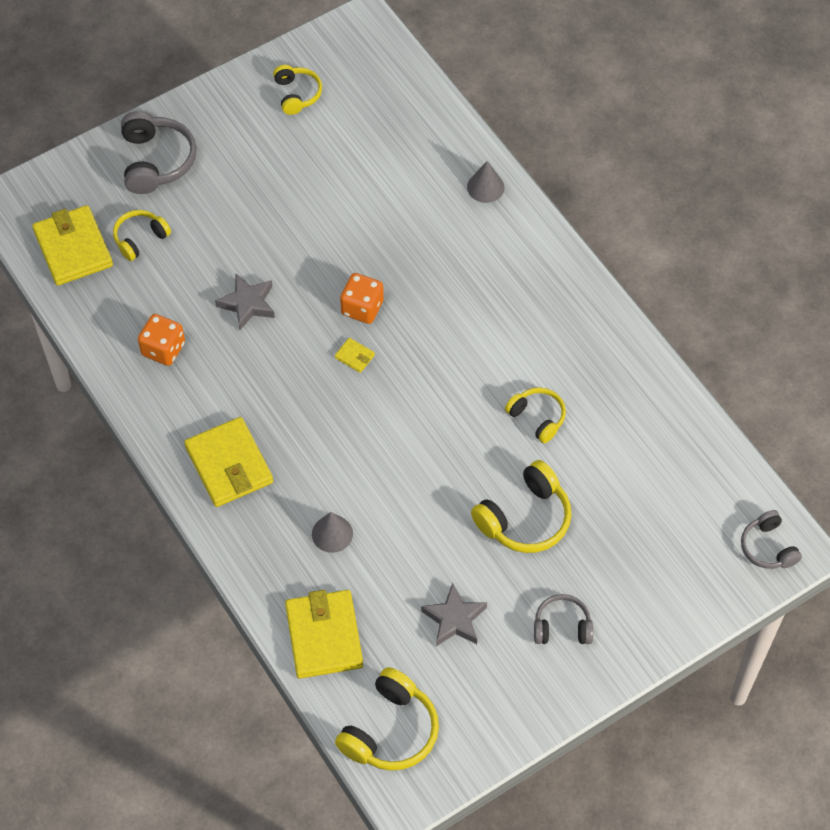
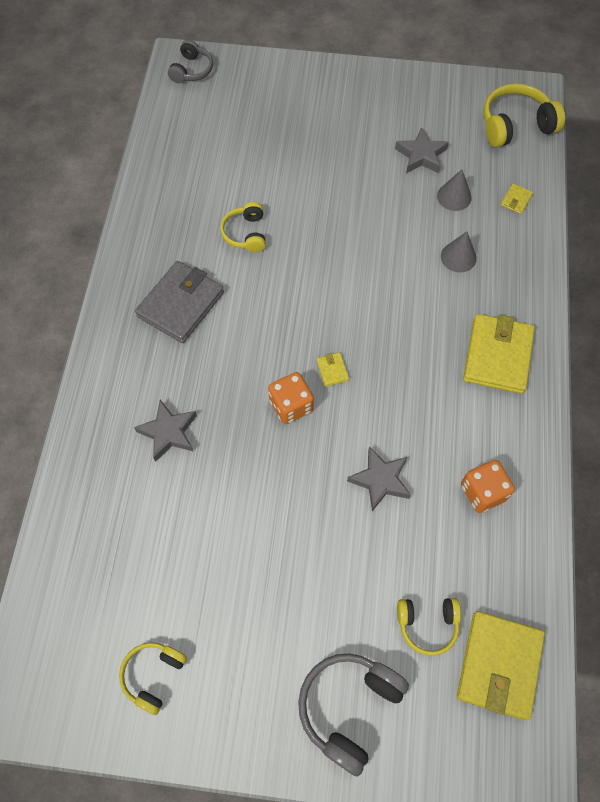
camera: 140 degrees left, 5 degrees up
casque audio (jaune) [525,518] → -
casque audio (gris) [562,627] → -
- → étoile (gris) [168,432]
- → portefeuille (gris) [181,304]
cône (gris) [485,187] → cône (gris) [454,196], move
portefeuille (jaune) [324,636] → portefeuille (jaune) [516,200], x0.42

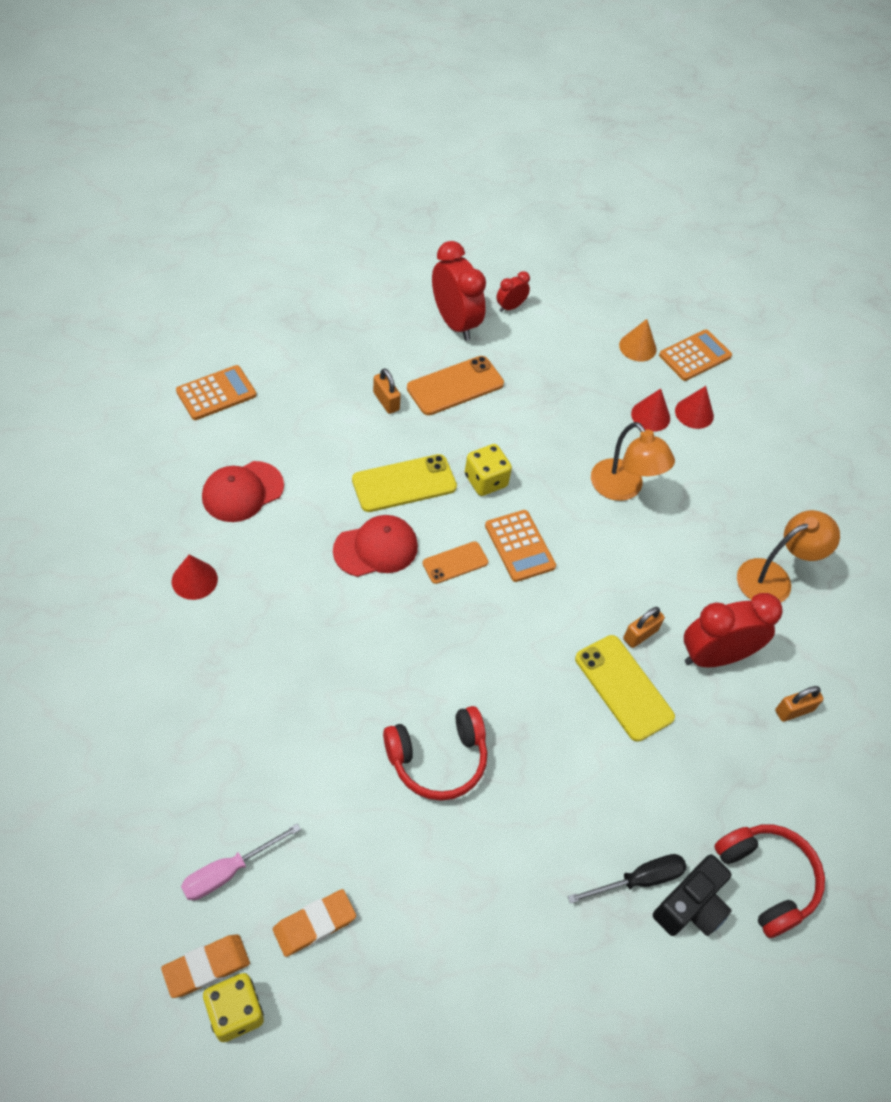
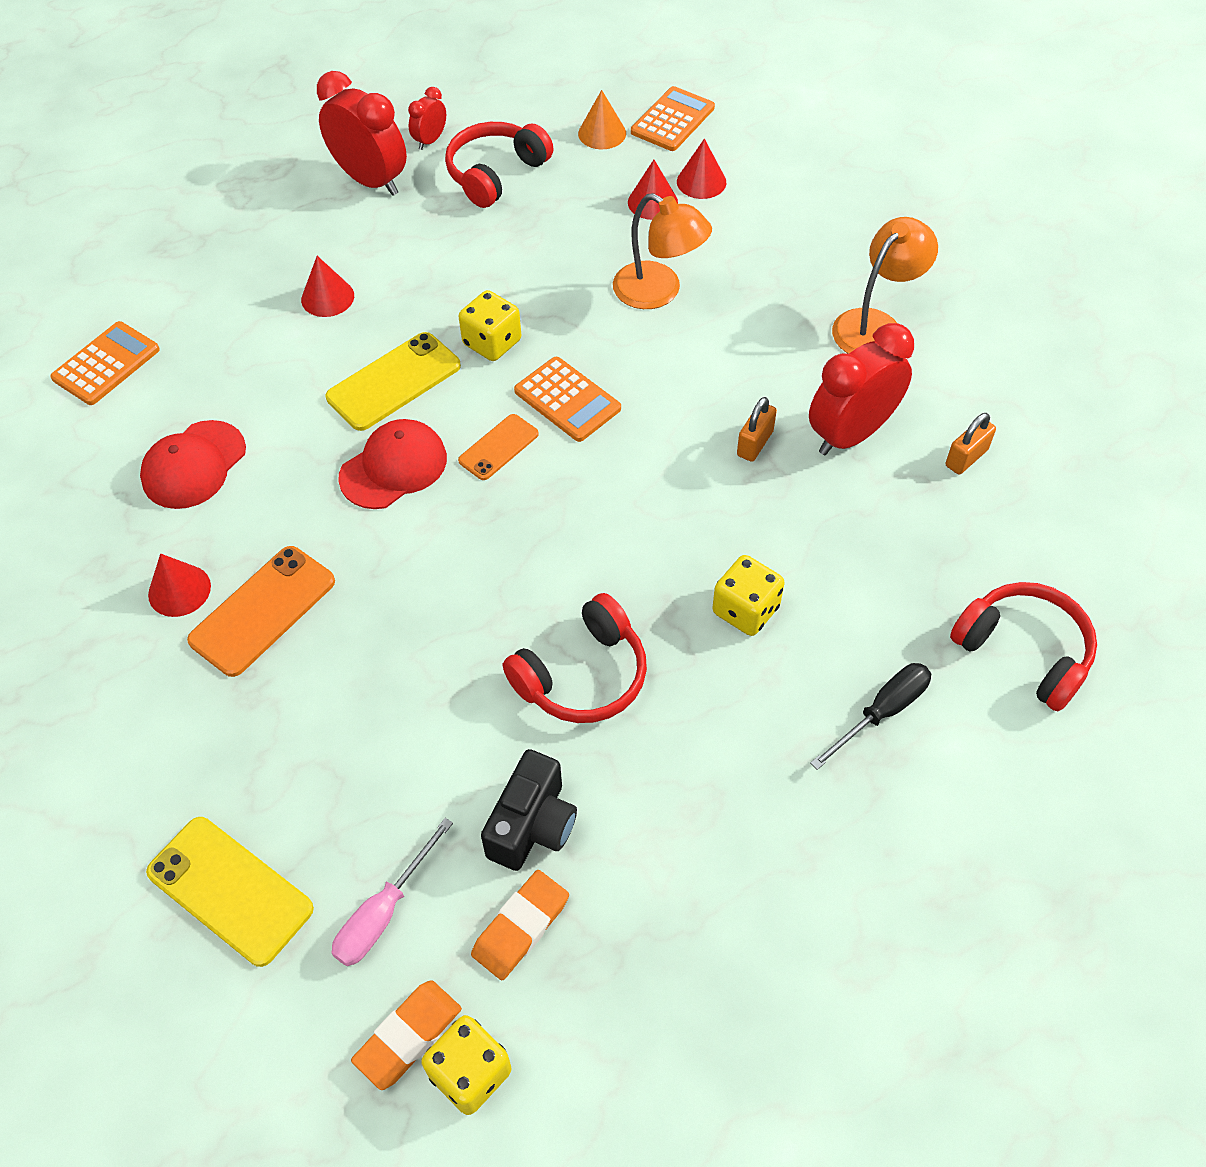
camera: 15 degrees left, 0 degrees up
- → casque audio (rouge) [496,174]
- → dé (jaune) [745,610]
téléphone (orange) [455,386] → téléphone (orange) [263,611], move
téléphone (jaune) [624,687] → téléphone (jaune) [230,890], move
appareil photo (noir) [690,906] → appareil photo (noir) [532,825], move
cadenas (orange) [386,401] → cône (rouge) [327,297]

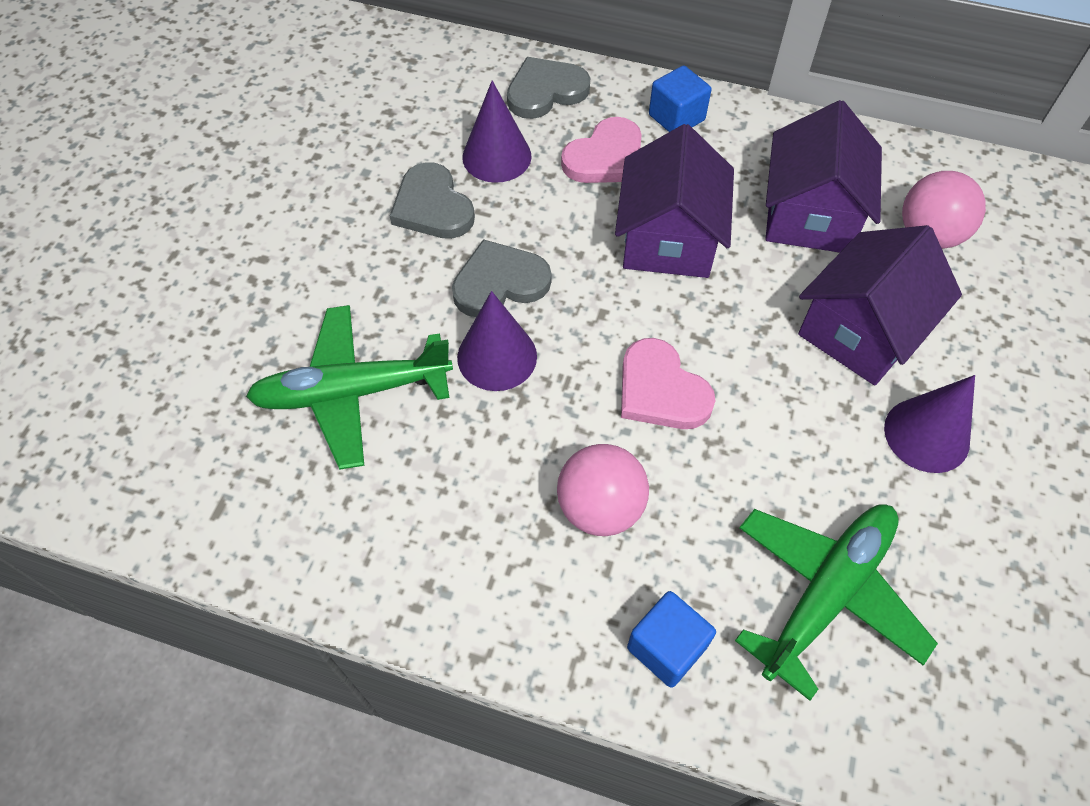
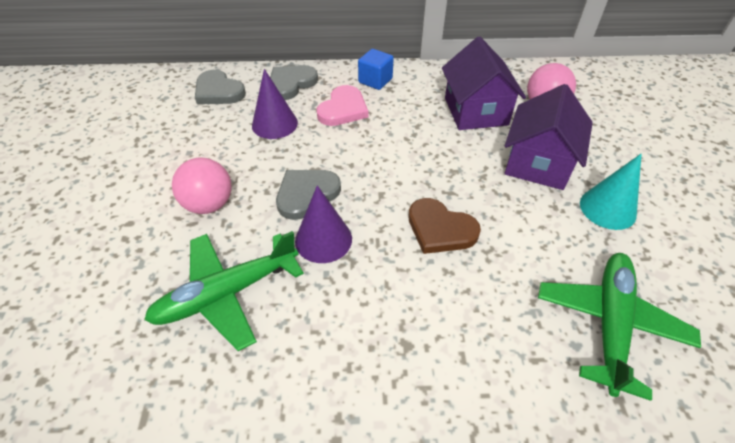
camera: 20 degrees left, 10 degrees down
maison (violet) [668,239] → -
cube (bleu) [666,647] → -
cœur (gris) [432,206] → cœur (gris) [218,91], move
balle (rose) [600,507] → balle (rose) [209,204], move
cœur (rose) [661,390] → cœur (marron) [440,229]
cône (violet) [926,435] → cône (turquoise) [607,208]

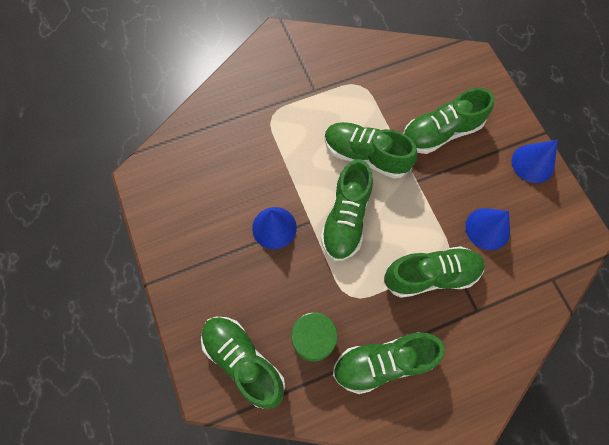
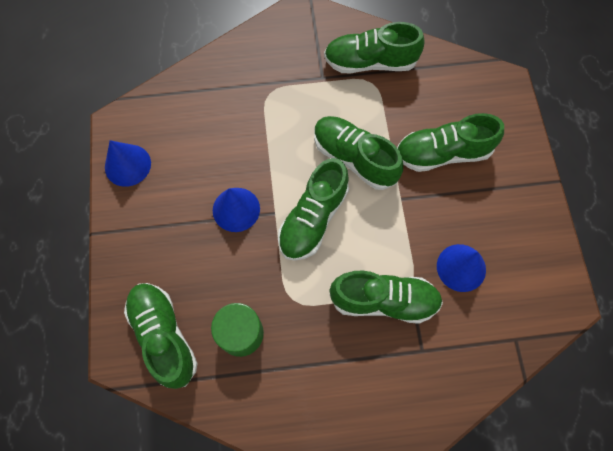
camera: 15 degrees right, 0 degrees up
chaussure (vert) [383,362] → chaussure (vert) [370,62], move
cône (bleu) [532,163] → cône (bleu) [127,165], move

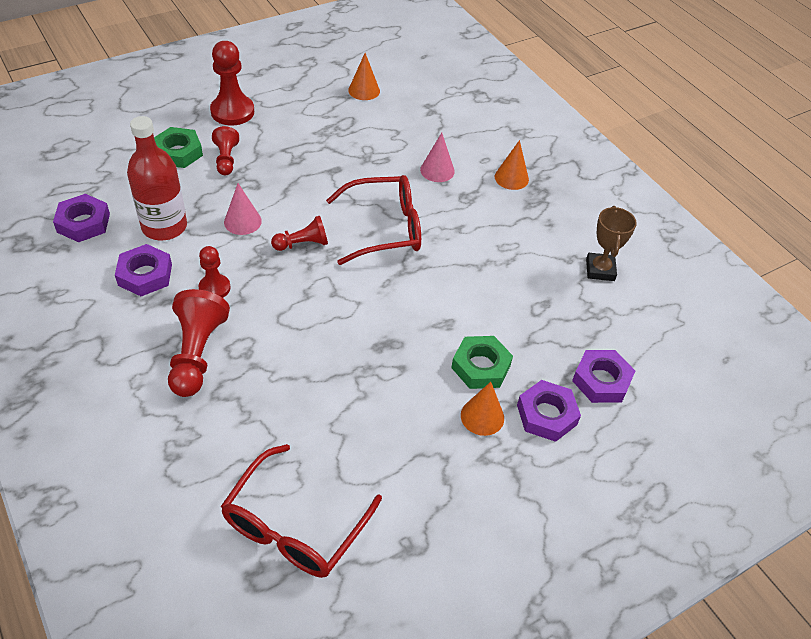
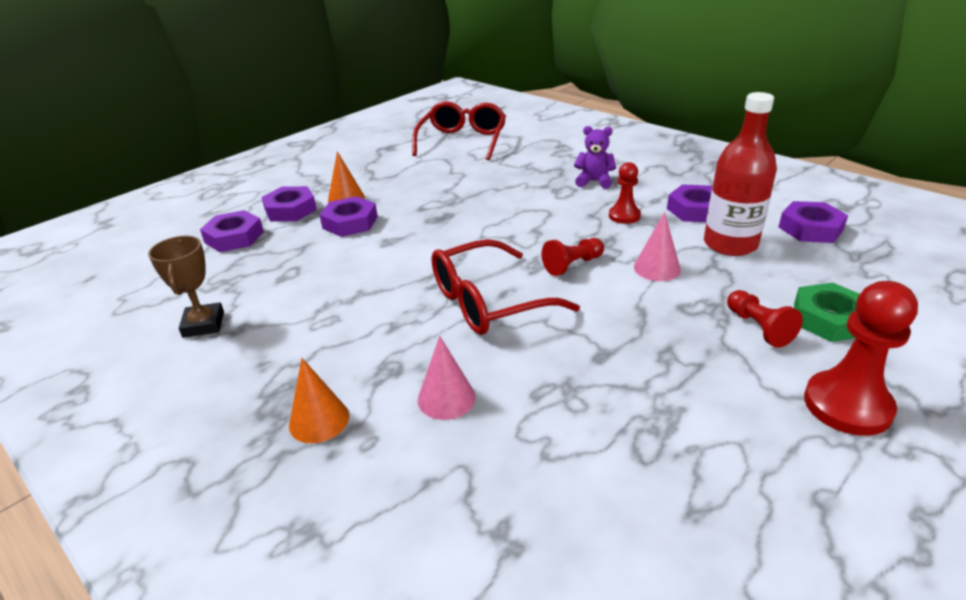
camera: 170 degrees right, 15 degrees down
cône (orange) [364,90] → -
pion (rouge) [197,354] → ours en peluche (violet) [594,181]
écrou (vert) [481,366] → écrou (violet) [350,222]

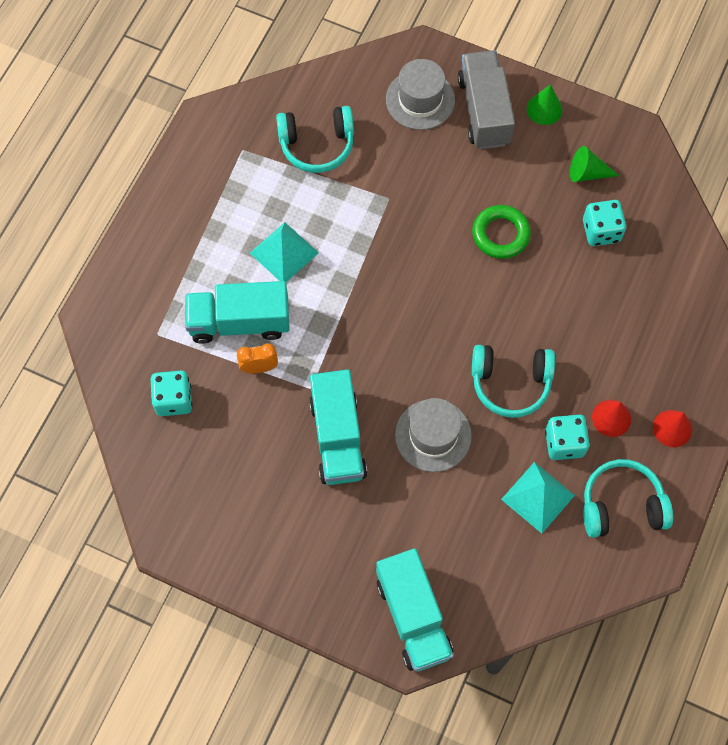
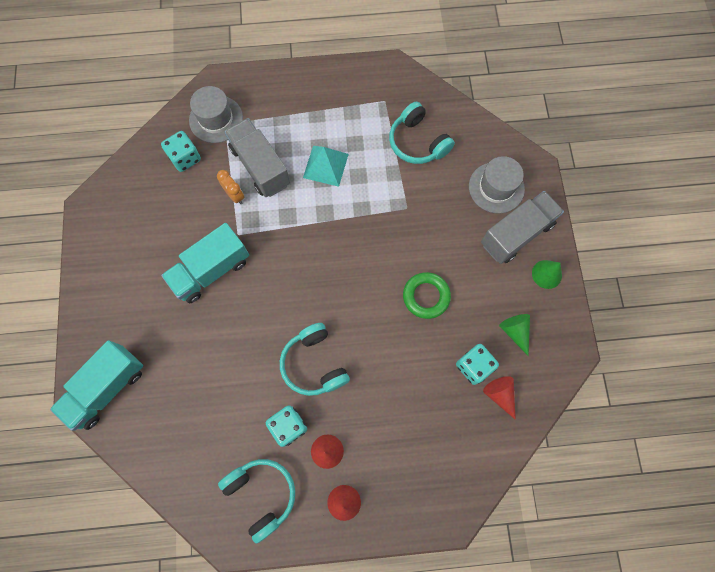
camera: 60 degrees right, 5 degrees up
pyramide (turquoise) [538,497] → -
- → cône (rouge) [500,395]
chapeau (gris) [433,435] → chapeau (gris) [216,119], move
camion (turquoise) [239,322] → camion (gris) [260,166]

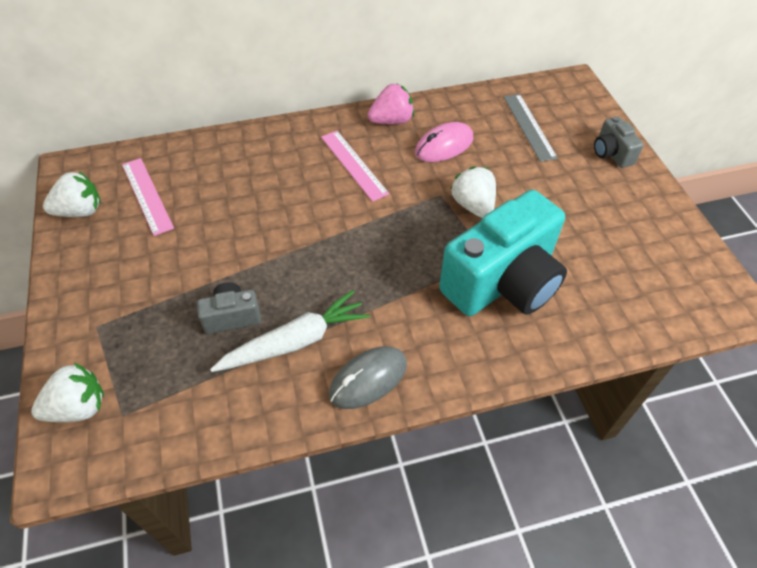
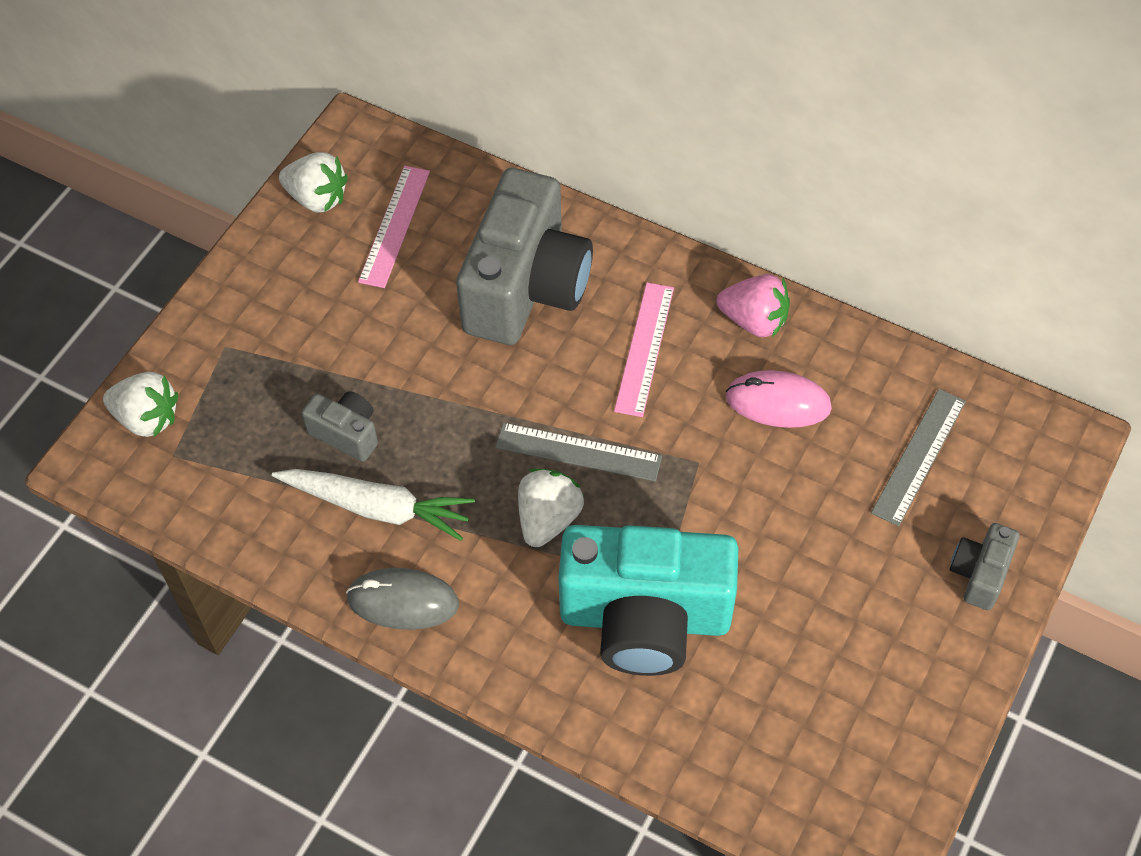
camera: 45 degrees right, 5 degrees up
- → appareil photo (gris) [526,287]
- → règle (gris) [578,452]
fraise (blanc) [473,205] → fraise (blanc) [548,519], move

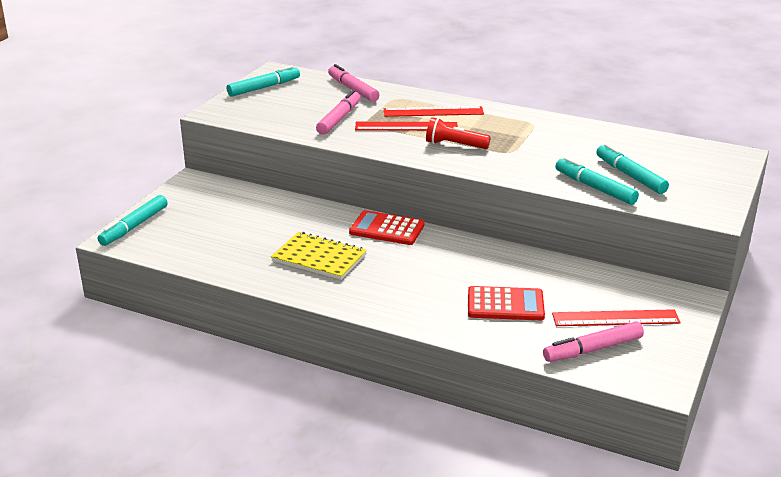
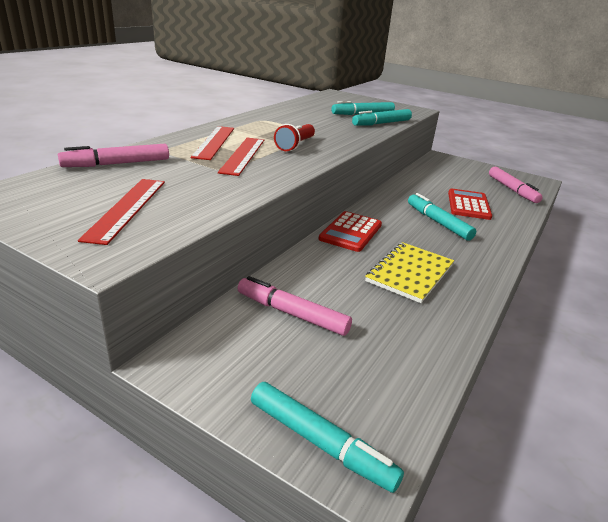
camera: 85 degrees left, 0 degrees up
feutre (turquoise) [264,87] → feutre (turquoise) [438,222], move
feutre (rose) [339,119] → feutre (rose) [292,313], move
règle (rouge) [615,318] → règle (rouge) [127,208], move

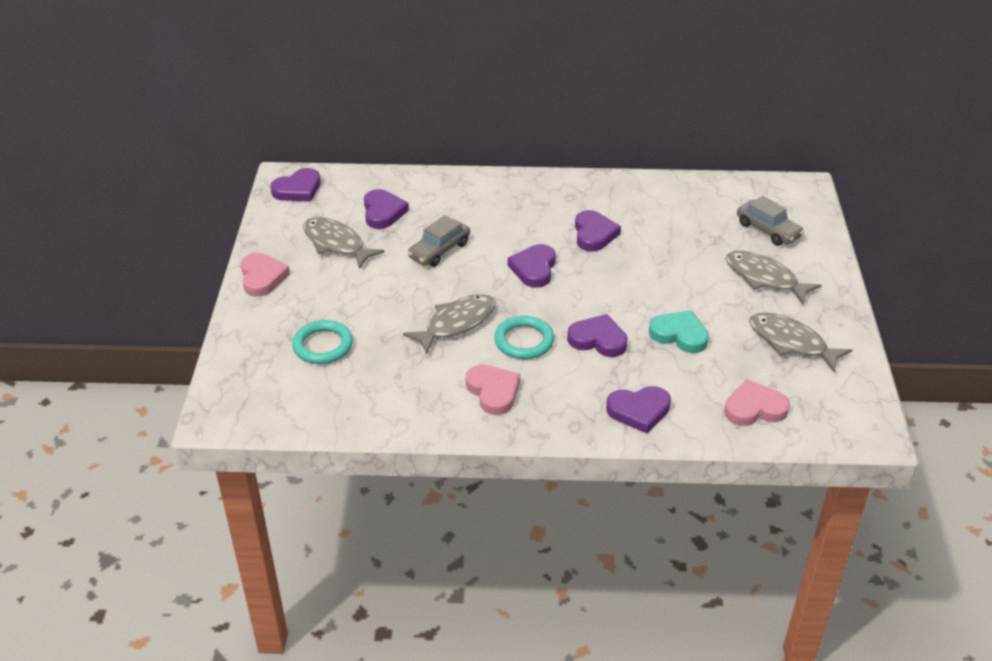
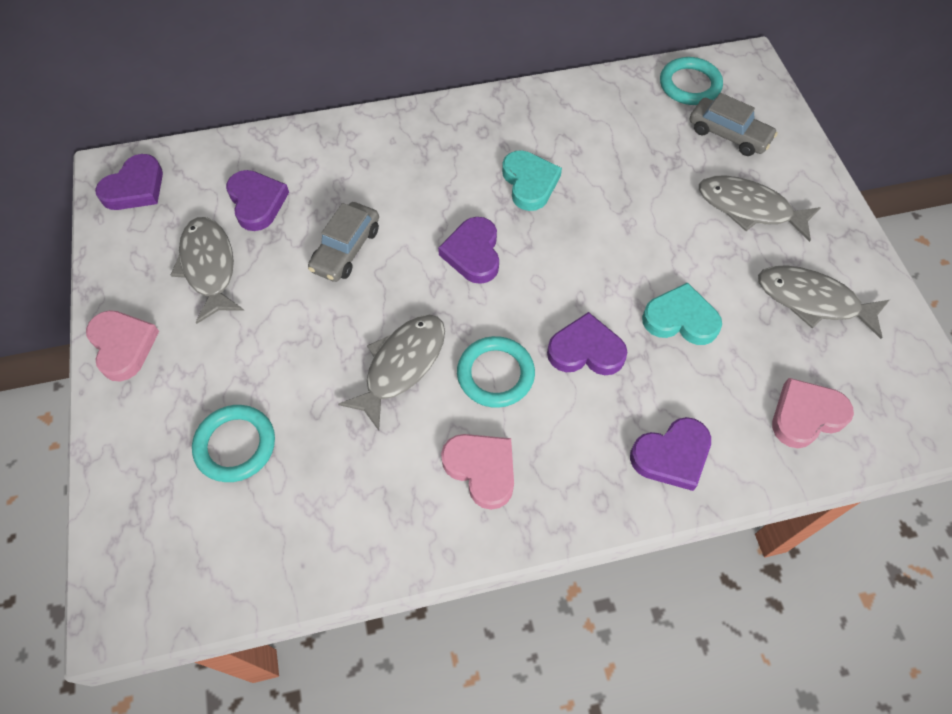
camera: 15 degrees left, 20 degrees up
- → anneau (turquoise) [689,85]
cœur (violet) [594,234] → cœur (turquoise) [529,183]
poisson (gris) [336,244] → poisson (gris) [209,267], 45 degrees clockwise

